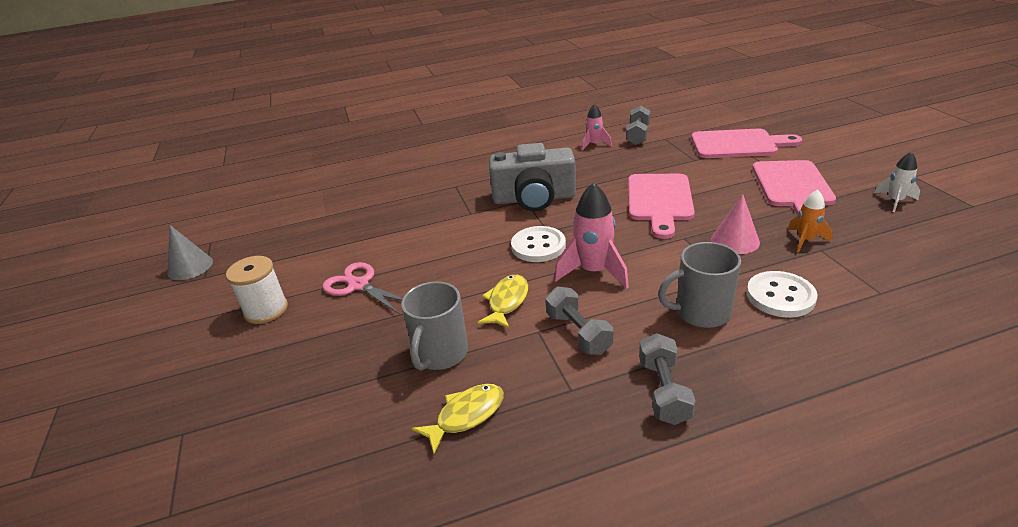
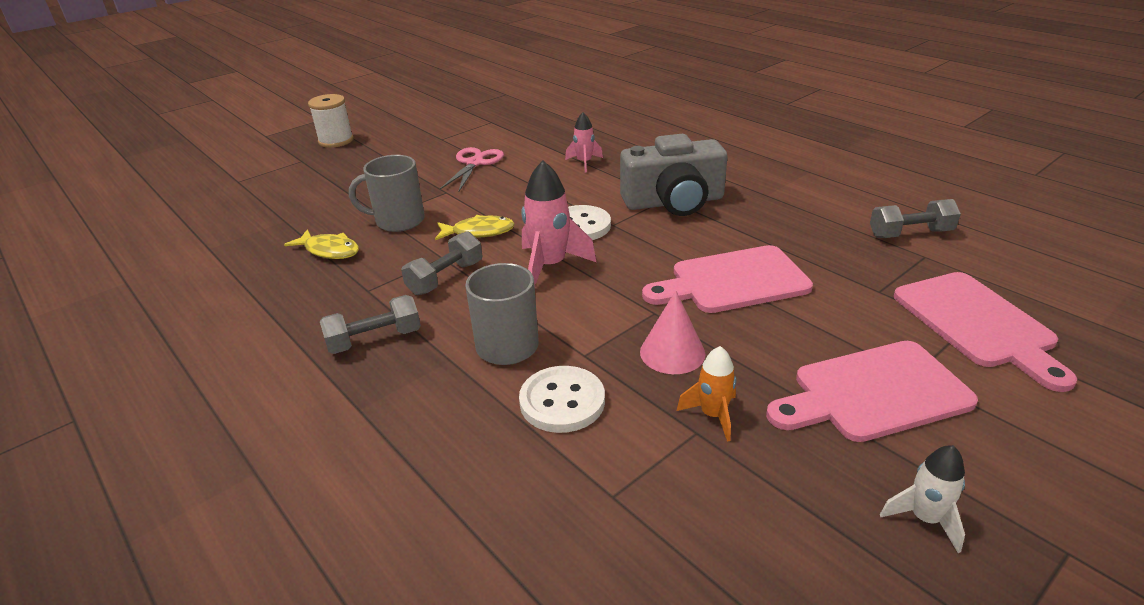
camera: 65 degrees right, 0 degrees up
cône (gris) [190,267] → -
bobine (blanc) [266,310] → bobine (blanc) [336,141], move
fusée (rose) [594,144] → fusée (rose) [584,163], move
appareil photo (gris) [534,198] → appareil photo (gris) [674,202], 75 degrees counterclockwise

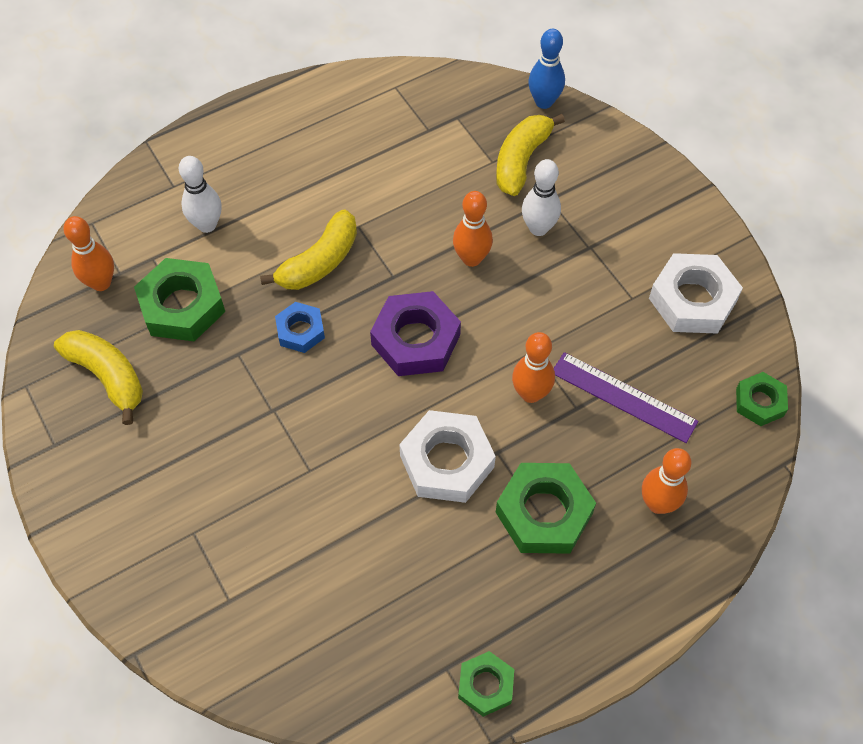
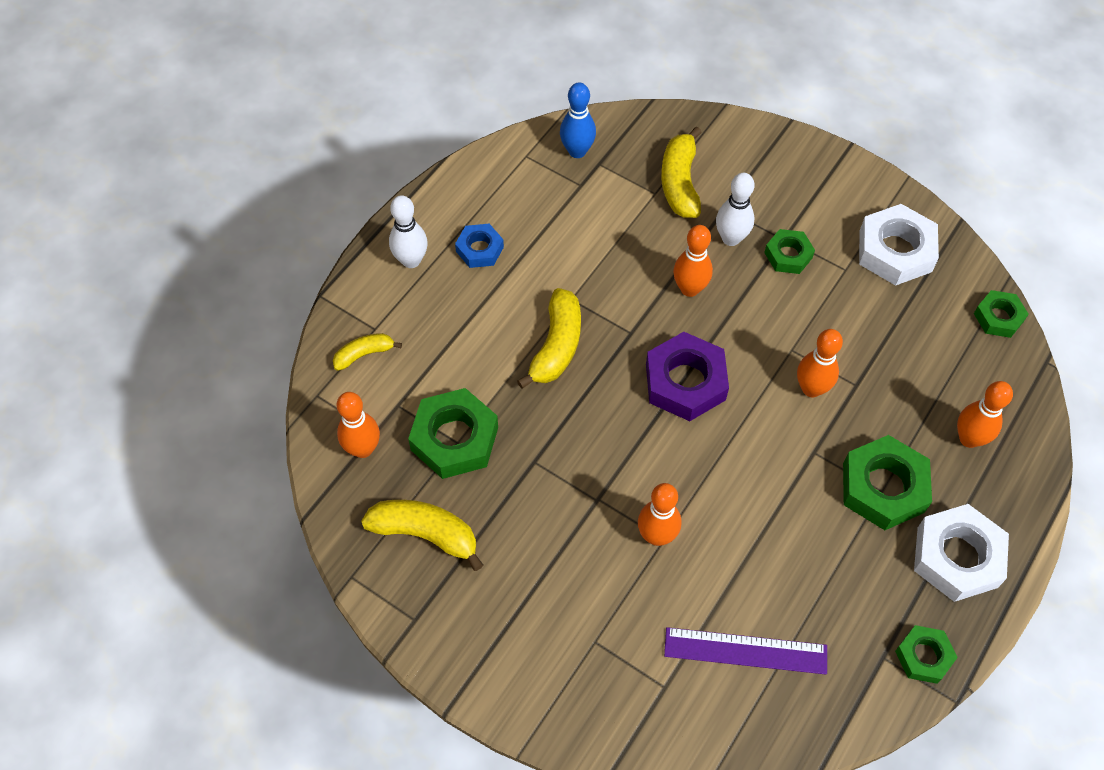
camera: 25 degrees left, 0 degrees up
- → banane (jaune) [364,354]
- → quille (orange) [656,536]
- → écrou (vert) [788,255]
quille (blanc) [207,225] → quille (blanc) [411,260], move
écrou (bleu) [300,331] → écrou (bleu) [479,249], move
écrou (blanc) [447,461] → écrou (blanc) [957,557], move
quille (bleu) [544,102] → quille (bleu) [577,151], move
règle (violet) [623,397] → règle (violet) [745,650], move

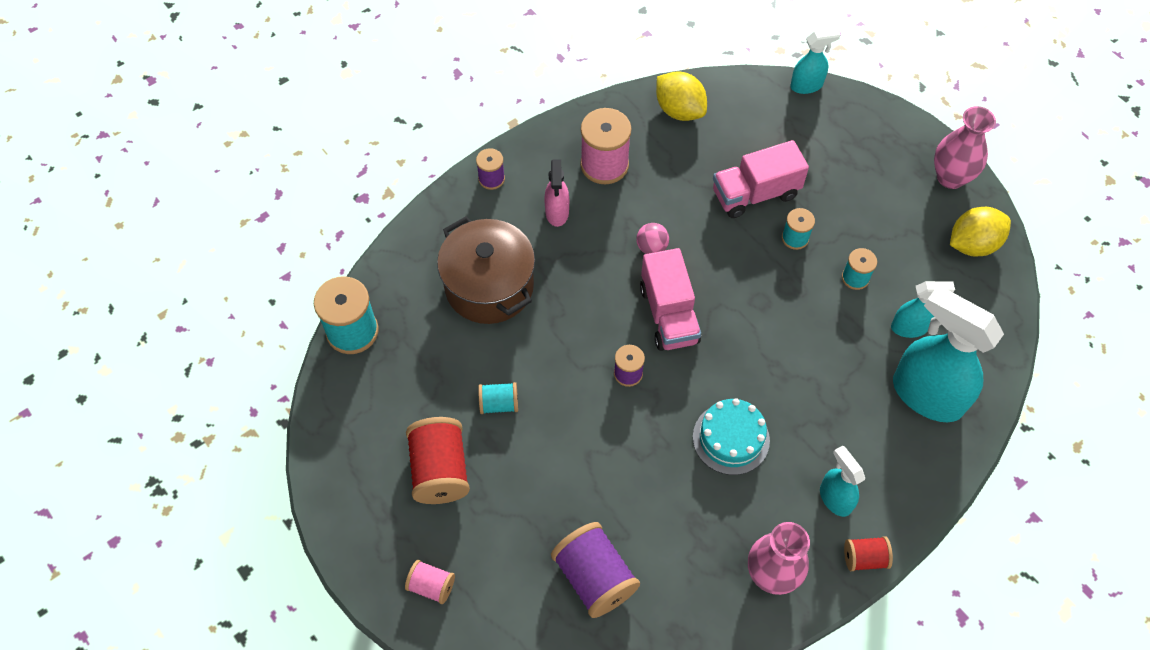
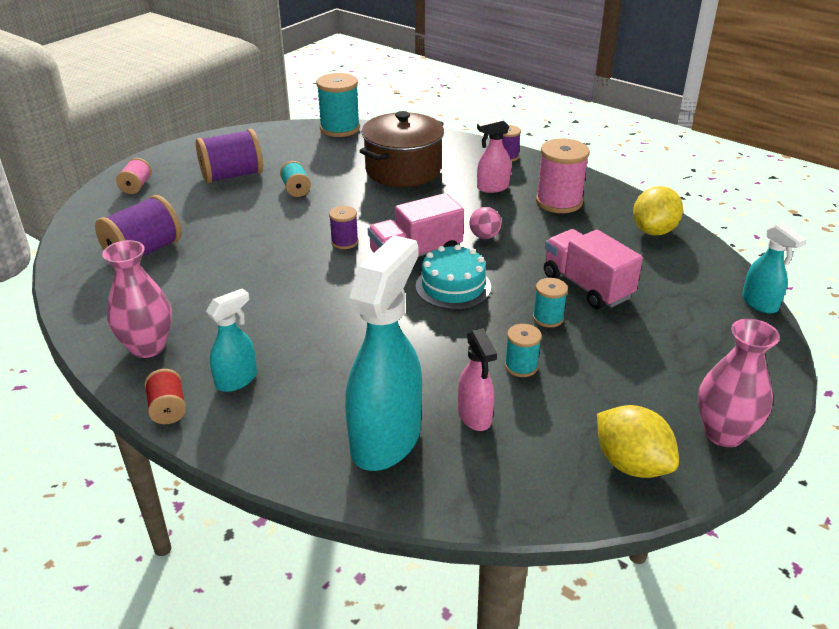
camera: 75 degrees right, 25 degrees down
gâteau (turquoise) [731,438] → gâteau (turquoise) [453,286], move
bobine (rouge) [440,470] → bobine (violet) [232,176]
vaporisateur (turquoise) [910,327] → vaporisateur (rose) [475,417]

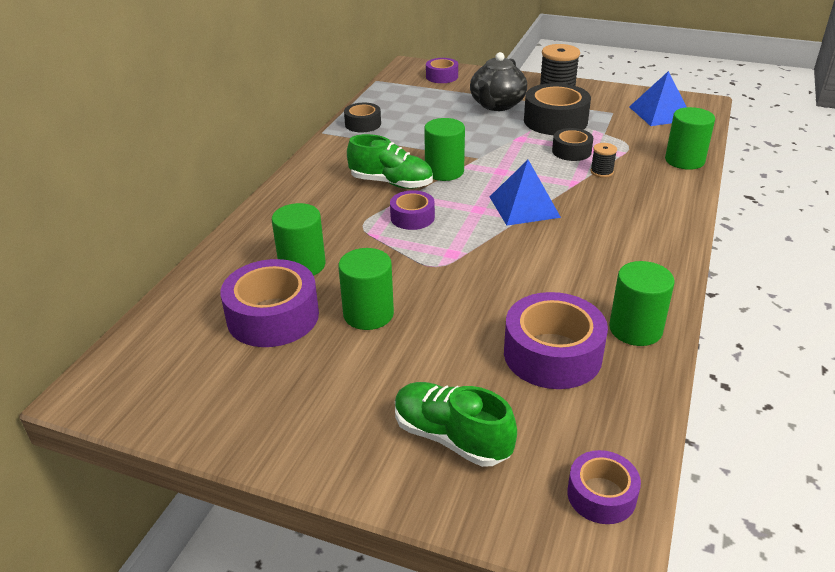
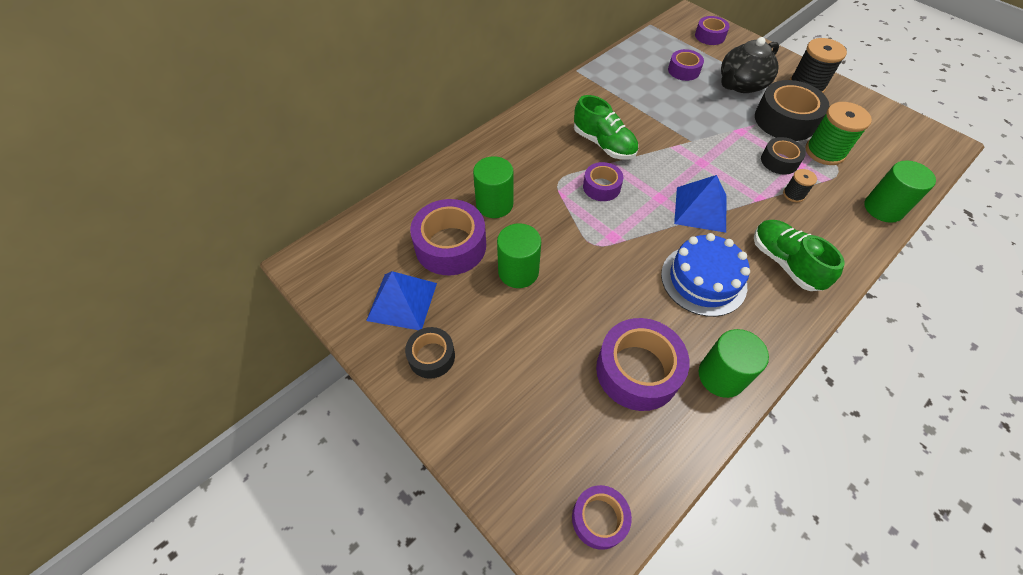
camera: 25 degrees right, 20 degrees up
cylindre (vert) [444,171] → -
- → gâteau (bleu) [703,280]
- → ruban adhésif (violet) [683,70]
- → bobine (vert) [825,152]
ruban adhésif (noir) [363,124] → ruban adhésif (noir) [431,356], move
chaussure (vert) [451,437] → chaussure (vert) [785,263], move
pyramide (bleu) [660,113] → pyramide (bleu) [402,301], move

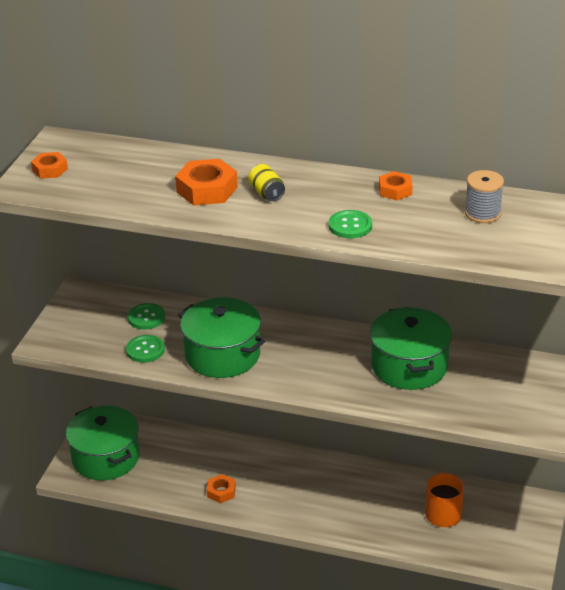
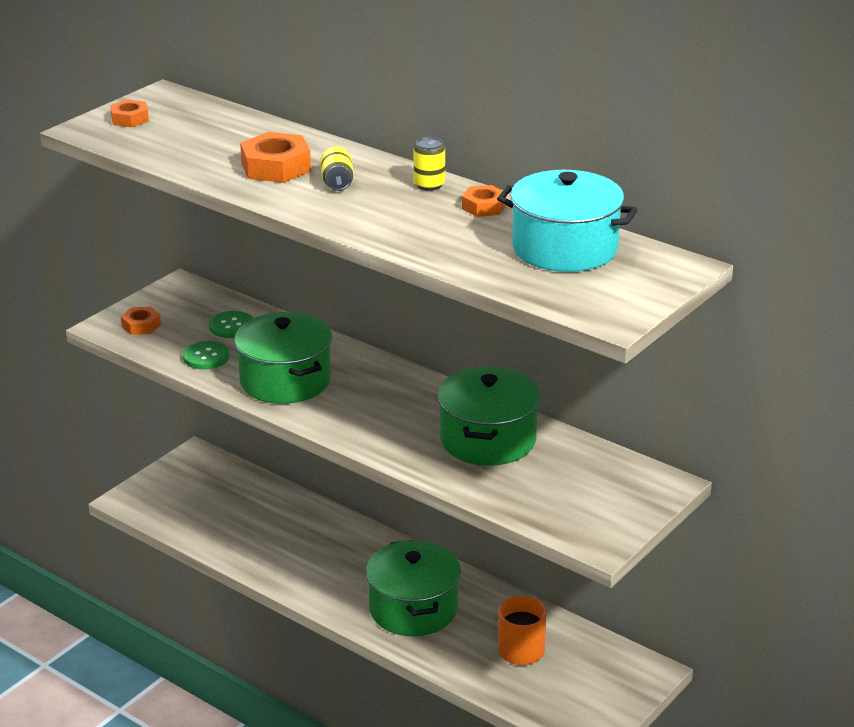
camera: 20 degrees right, 5 degrees down
bouton (vert) [350,226] → -
- → canette (jaune) [429,185]
marmite (vert) [106,458] → marmite (vert) [413,609], move
écrou (orange) [221,492] → écrou (orange) [141,325], move
bobine (gris) [482,213] → marmite (turquoise) [565,248]

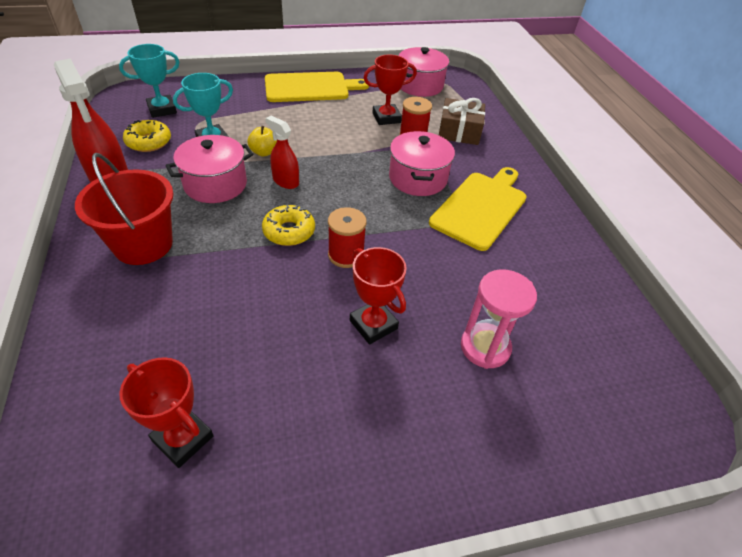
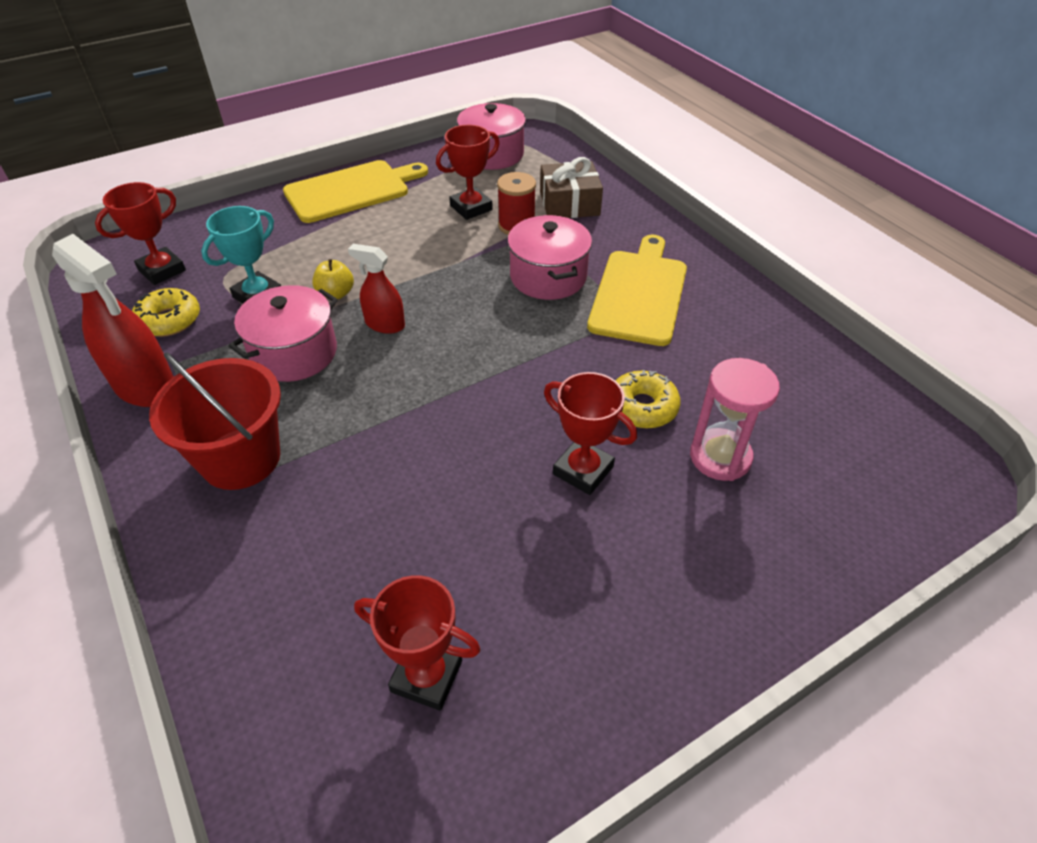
camera: 15 degrees left, 0 degrees up
bobine (rouge) [346,255] → -
beignet (jaune) [289,231] → beignet (jaune) [642,407], move
trophée (turquoise) [162,109] → trophée (rouge) [162,270]

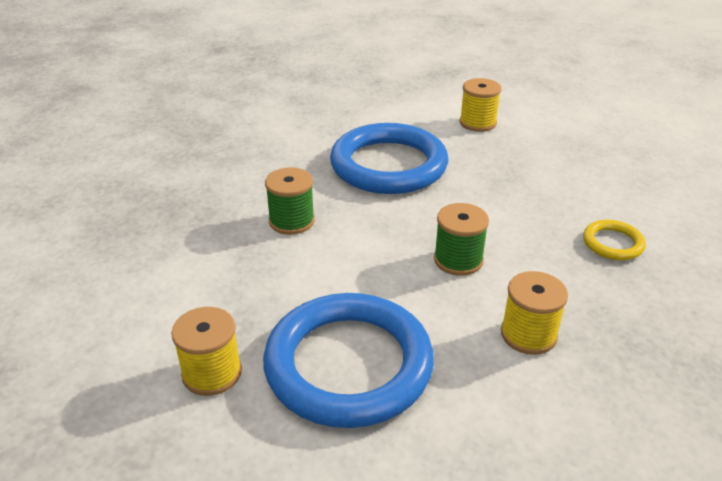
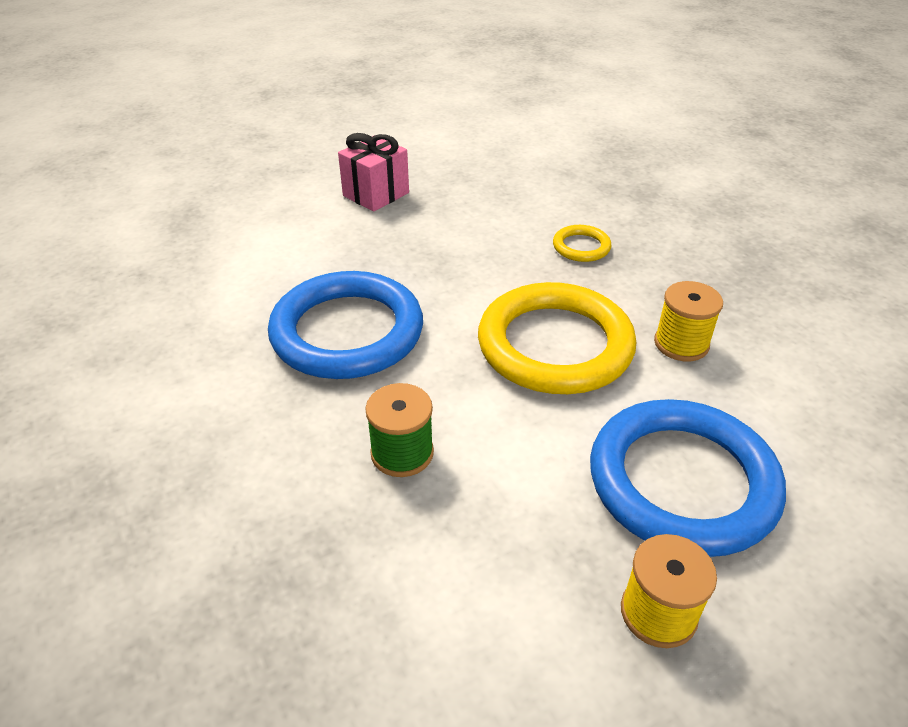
camera: 65 degrees left, 5 degrees up
bobine (jaune) [477,123] → -
- → cadeau (rose) [376,194]
bobine (vert) [458,260] → anneau (jaune) [555,345]

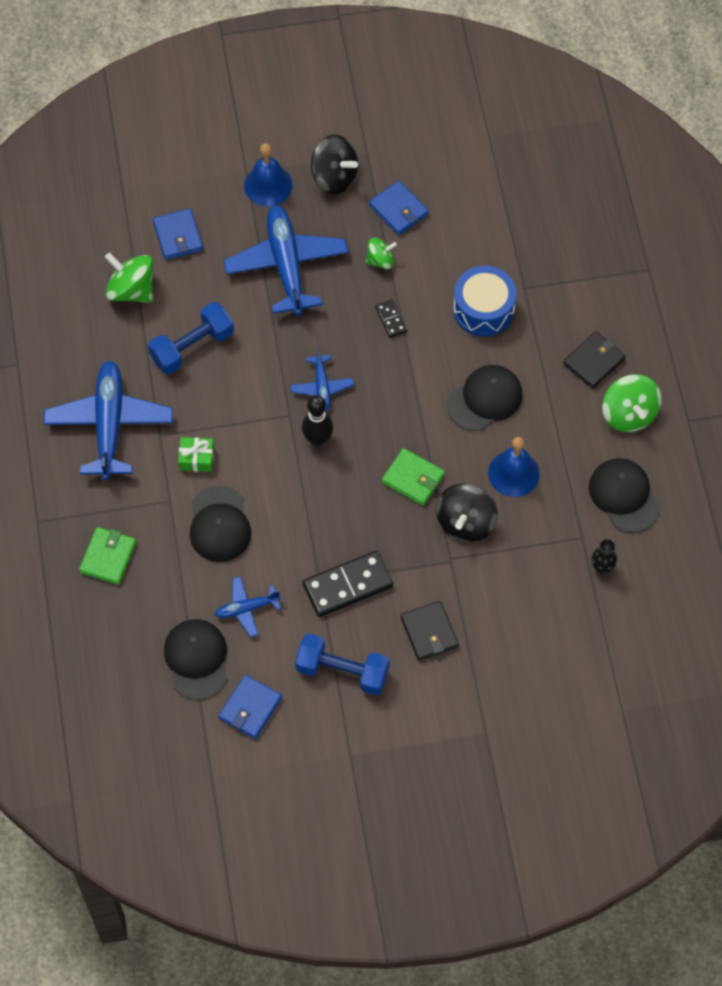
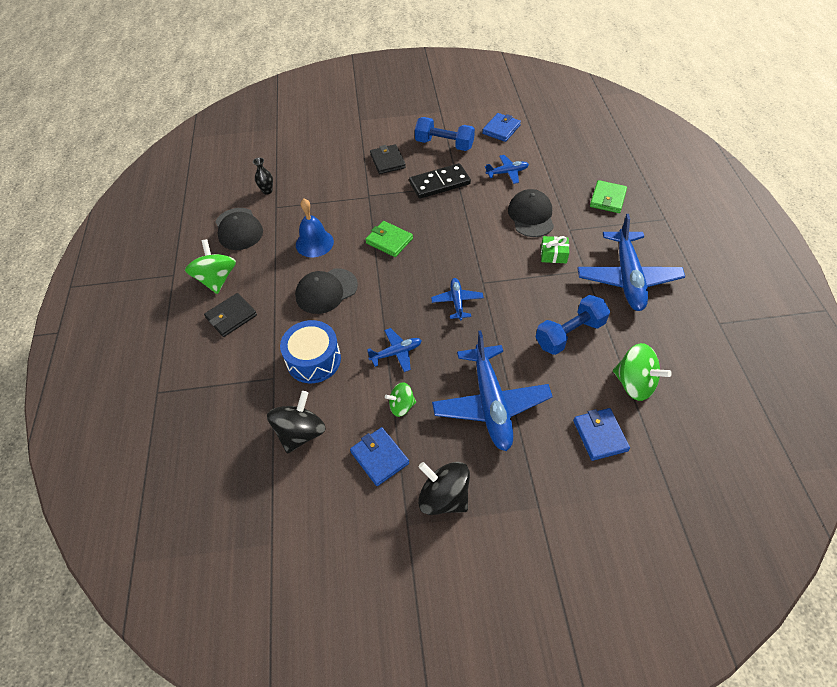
camera: 175 degrees left, 10 degrees down
casquette (noir) [196,659] → -
cloche (bleu) [268,185] → -
quille (noir) [317,439] → -
toupie (noir) [466,522] → toupie (noir) [300,433], move
domino (noir) [390,319] → avion (bleu) [396,353]

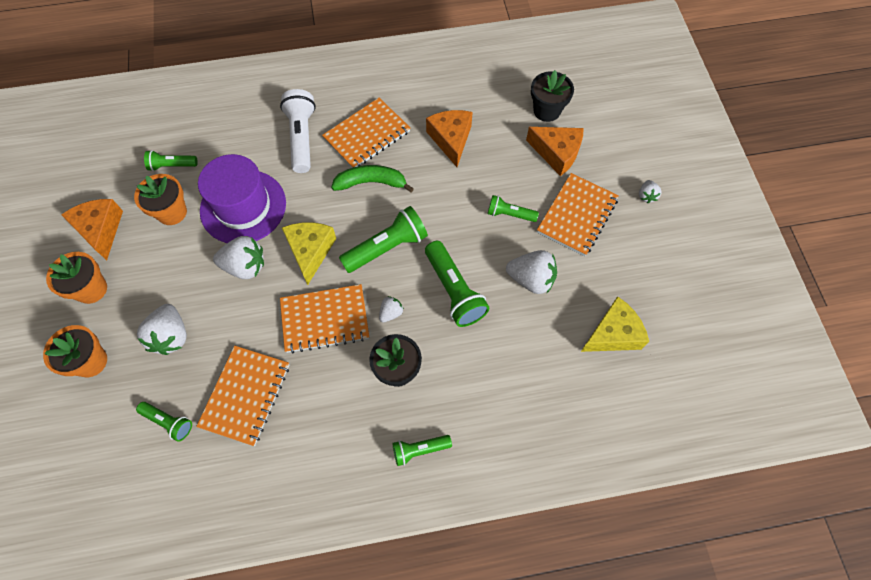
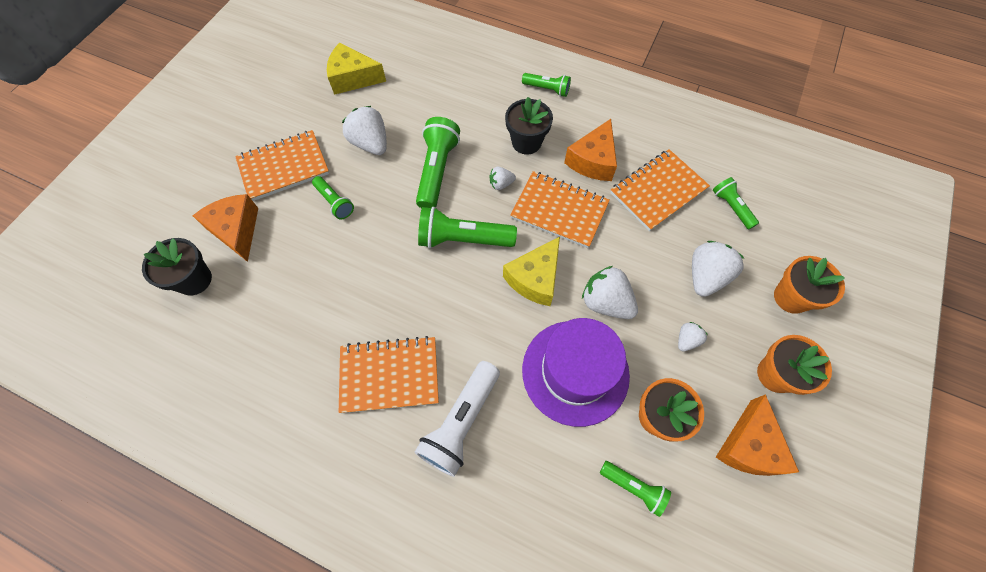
camera: 145 degrees left, 0 degrees up
banane (vert) [371,182] → -
fromage (orange) [451,139] → fromage (orange) [593,161], move
fraise (blanc) [646,196] → fraise (blanc) [686,340], move

